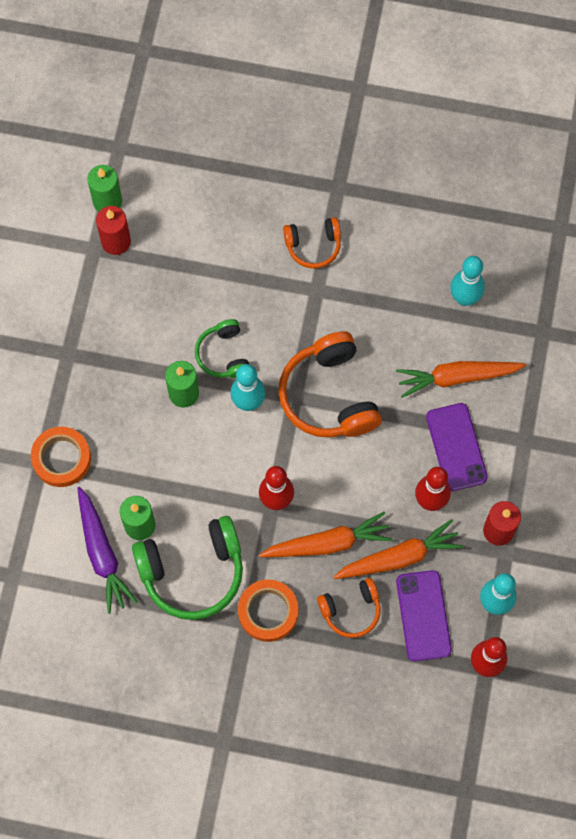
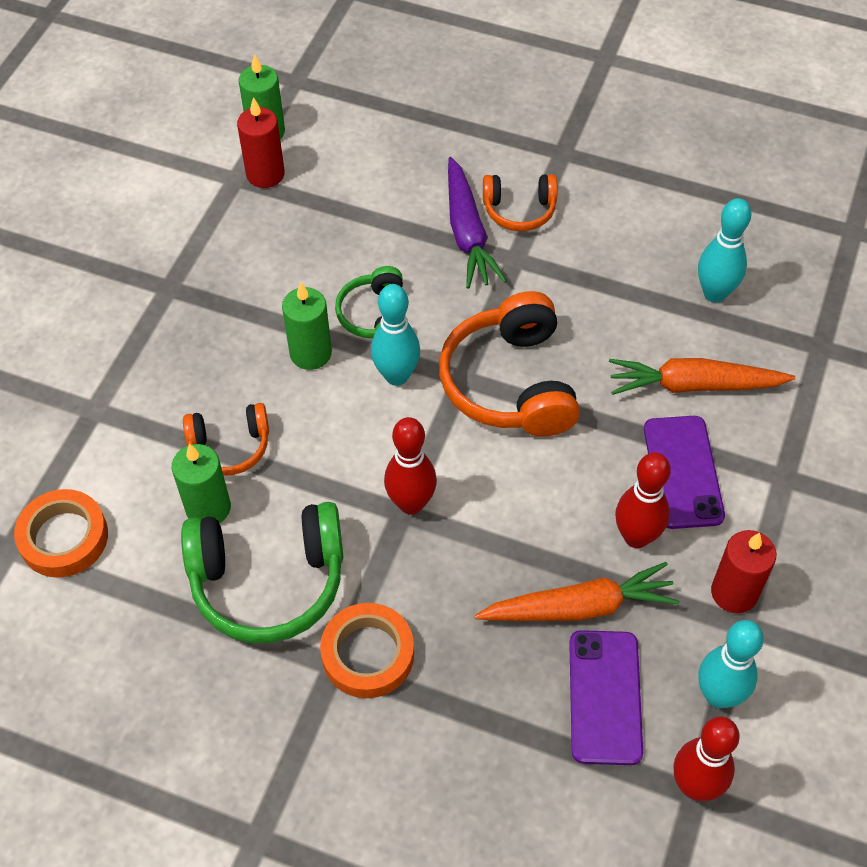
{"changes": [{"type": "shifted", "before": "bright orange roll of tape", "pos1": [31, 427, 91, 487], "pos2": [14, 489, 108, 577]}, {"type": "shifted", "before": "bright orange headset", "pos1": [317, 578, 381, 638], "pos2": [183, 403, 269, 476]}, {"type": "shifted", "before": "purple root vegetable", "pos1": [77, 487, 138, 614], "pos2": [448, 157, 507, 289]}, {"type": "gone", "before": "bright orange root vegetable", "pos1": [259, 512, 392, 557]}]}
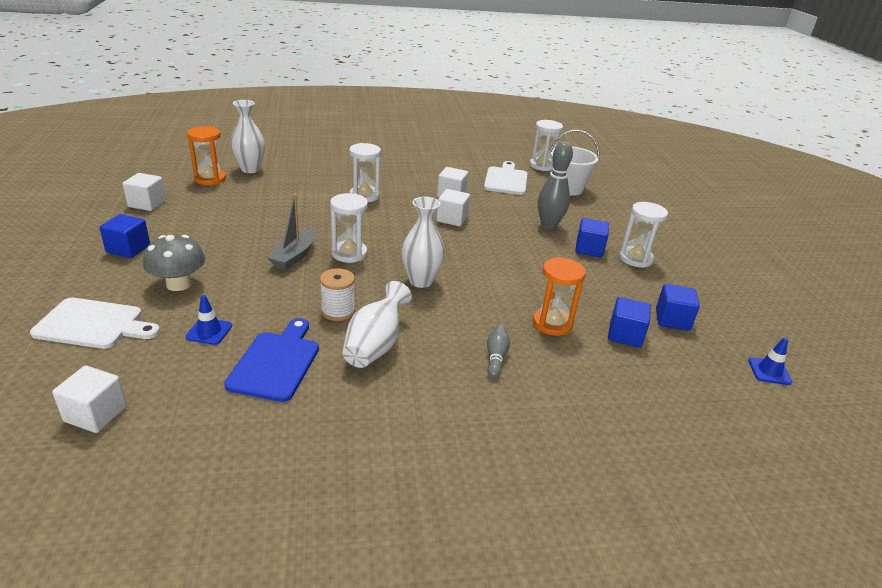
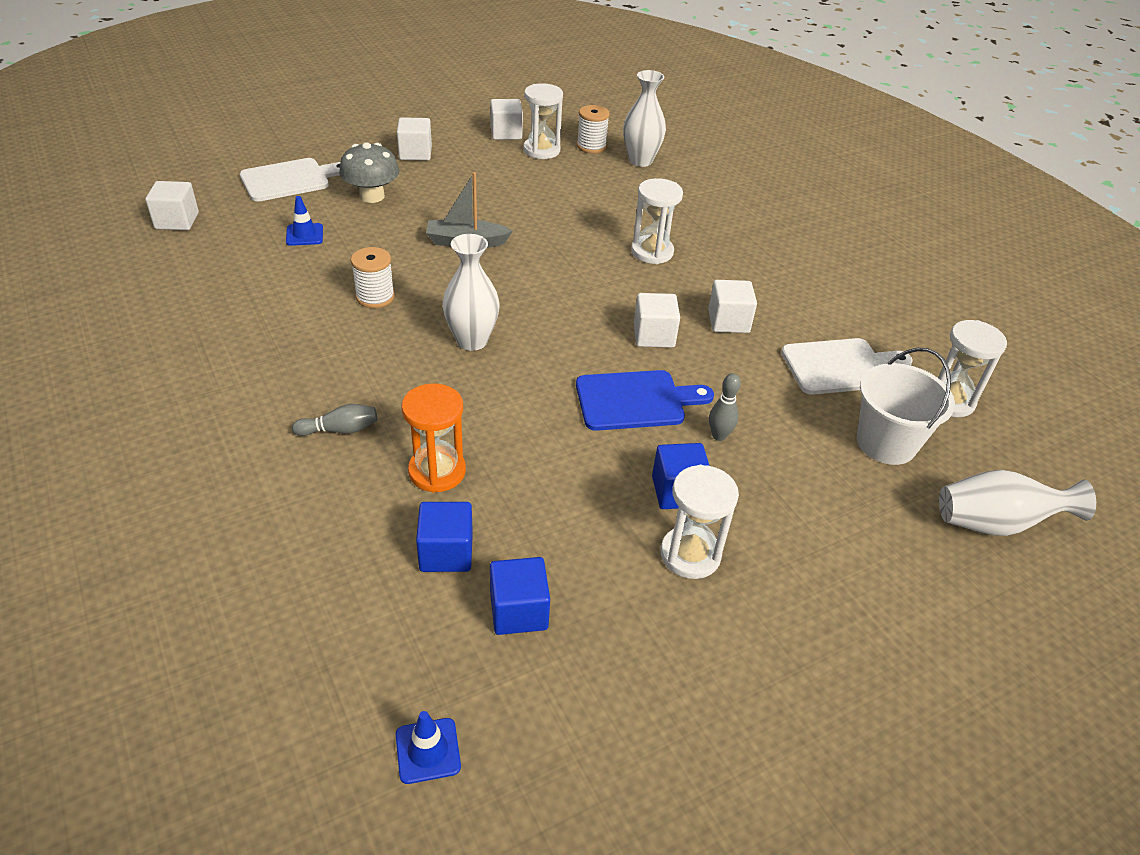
{"changes": [{"type": "rotated", "before": "white cutting board", "pos1": [30, 298, 160, 349], "pos2": [240, 158, 340, 202], "turn": -105}, {"type": "repainted", "before": "blue cube", "after": "white cube", "pos1": [99, 214, 150, 258], "pos2": [397, 117, 432, 161]}, {"type": "shifted", "before": "white hourglass", "pos1": [330, 193, 368, 263], "pos2": [523, 83, 563, 159]}, {"type": "shifted", "before": "blue cutting board", "pos1": [224, 318, 319, 402], "pos2": [576, 370, 714, 431]}, {"type": "swapped", "before": "bright orange hourglass", "after": "white bobbin", "pos1": [187, 126, 226, 185], "pos2": [577, 105, 610, 154]}, {"type": "scaled", "before": "ash-grey tenpin", "pos1": [538, 142, 573, 230], "pos2": [709, 373, 741, 441], "scale": 0.54}, {"type": "shifted", "before": "white tall vase", "pos1": [342, 281, 412, 368], "pos2": [939, 470, 1096, 536]}]}
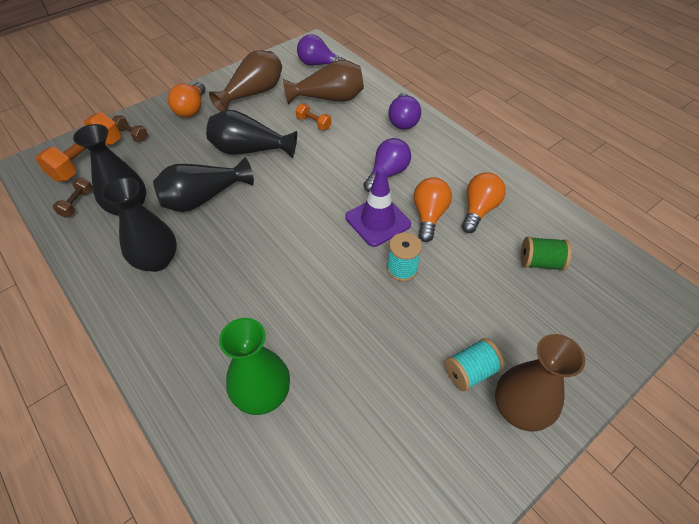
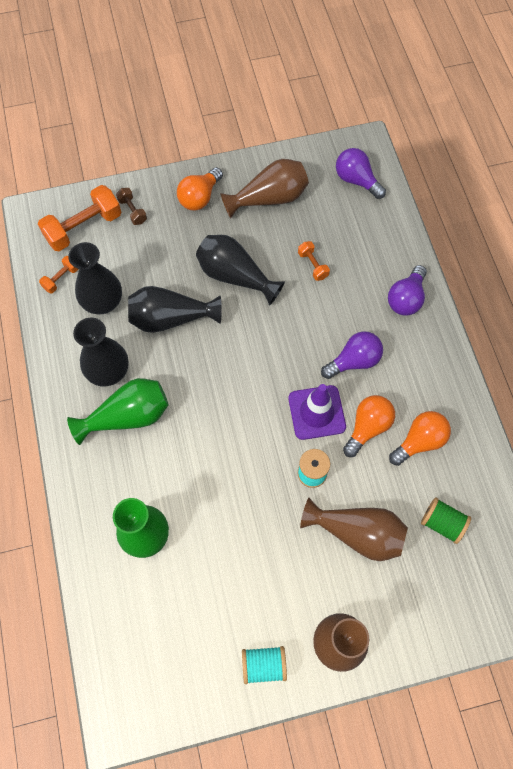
{"changes": [{"type": "repainted", "before": "dark brown hand weight", "after": "bright orange hand weight", "pos1": [53, 177, 93, 217], "pos2": [39, 256, 78, 293]}, {"type": "new", "after": "leaf-green tall vase", "pos2": [67, 378, 168, 445]}, {"type": "shifted", "before": "teal bobbin", "pos1": [445, 338, 505, 392], "pos2": [242, 646, 287, 684]}, {"type": "shifted", "before": "dark brown tall vase", "pos1": [283, 60, 364, 104], "pos2": [300, 498, 408, 561]}]}
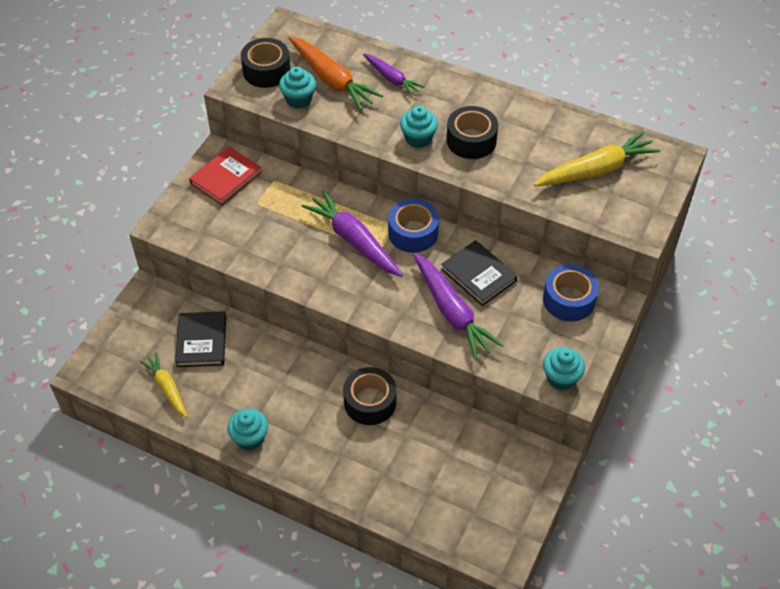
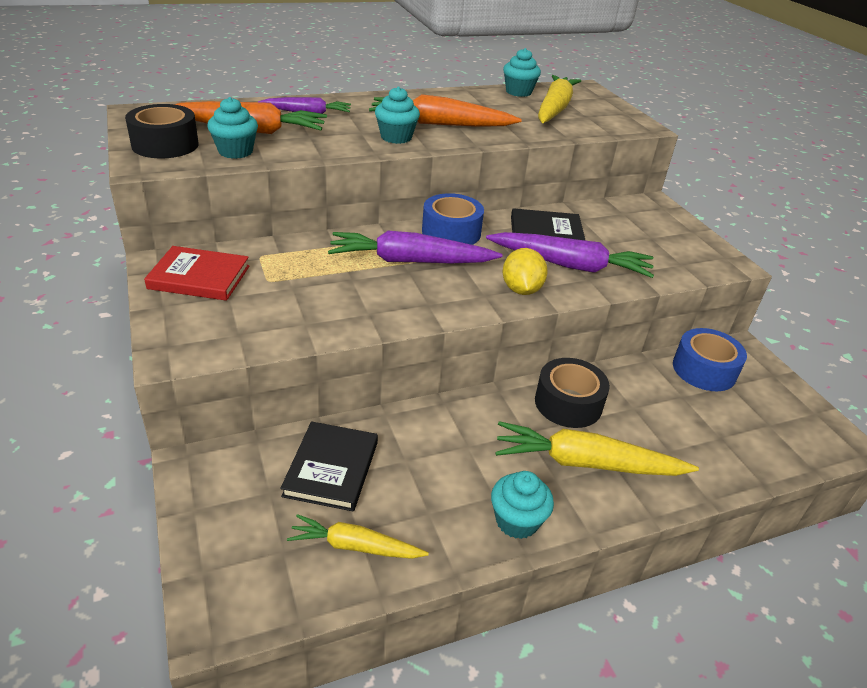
{"changes": [{"type": "rotated", "before": "red hardcover", "pos1": [189, 146, 262, 205], "pos2": [144, 246, 249, 301], "turn": -75}, {"type": "rotated", "before": "black hardcover", "pos1": [175, 311, 226, 367], "pos2": [280, 421, 378, 511], "turn": 60}, {"type": "swapped", "before": "black roll of tape", "after": "bright orange root vegetable", "pos1": [446, 106, 498, 159], "pos2": [369, 94, 522, 127]}, {"type": "new", "after": "golden root vegetable", "pos2": [495, 421, 699, 476]}, {"type": "shifted", "before": "teal cupcake", "pos1": [543, 347, 585, 390], "pos2": [503, 48, 541, 97]}, {"type": "new", "after": "golden lemon", "pos2": [503, 248, 548, 295]}, {"type": "shifted", "before": "blue roll of tape", "pos1": [543, 264, 599, 321], "pos2": [673, 328, 747, 391]}]}
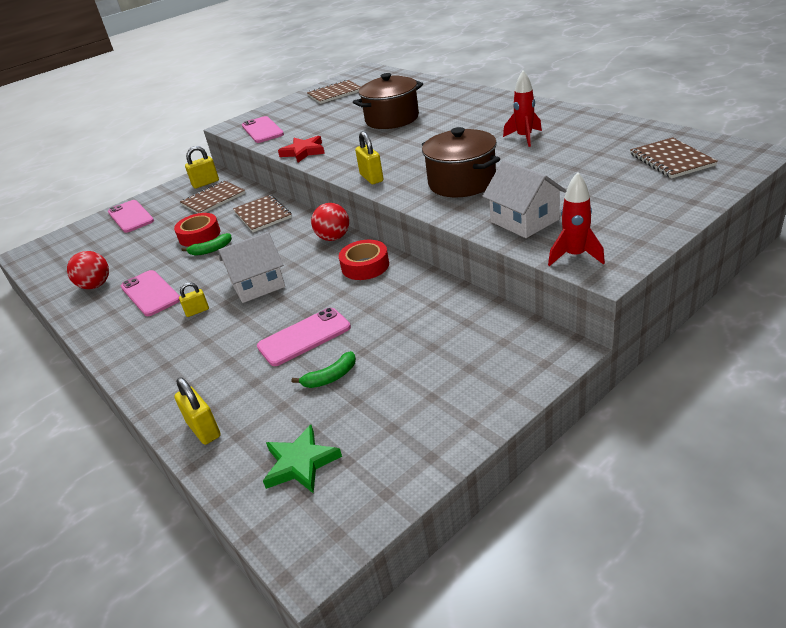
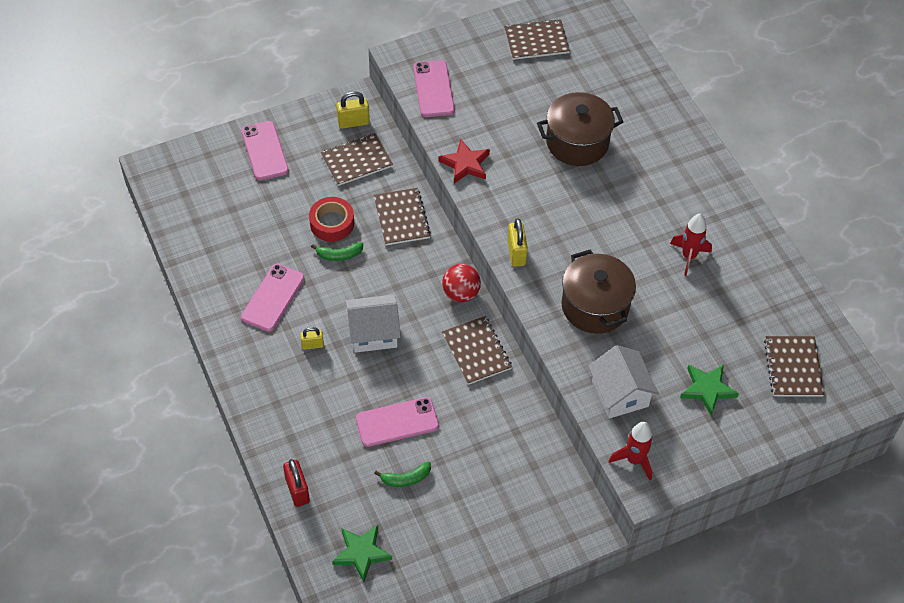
{"changes": [{"type": "rotated", "before": "rose-pink smartphone", "pos1": [121, 270, 180, 316], "pos2": [241, 264, 305, 332], "turn": 45}, {"type": "repainted", "before": "golden lock", "after": "red lock", "pos1": [174, 377, 221, 445], "pos2": [283, 459, 310, 507]}, {"type": "swapped", "before": "red roll of tape", "after": "dark brown exercise book", "pos1": [339, 240, 389, 280], "pos2": [442, 316, 512, 385]}, {"type": "new", "after": "leaf-green star shape", "pos2": [680, 364, 739, 416]}, {"type": "gone", "before": "red play ball", "pos1": [67, 251, 109, 289]}]}
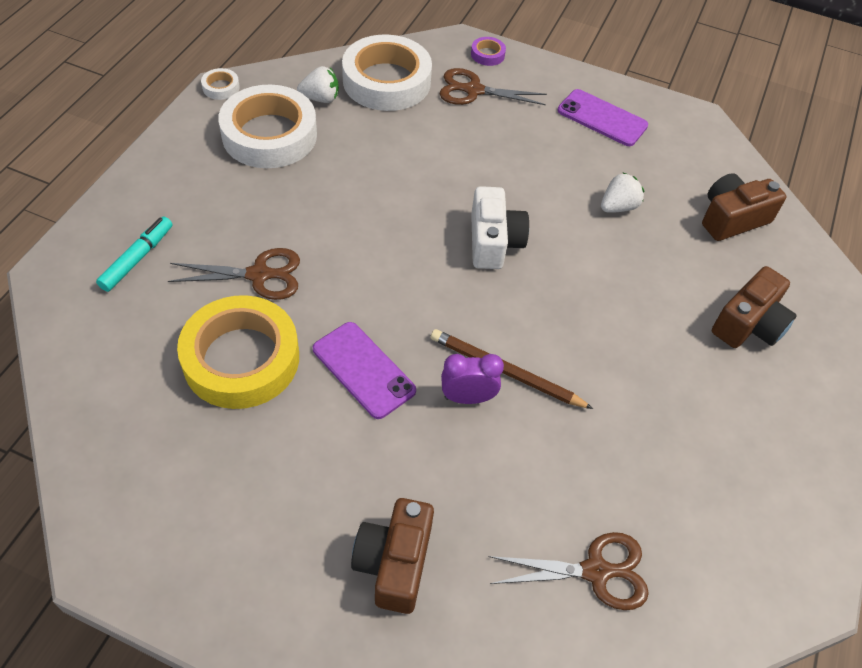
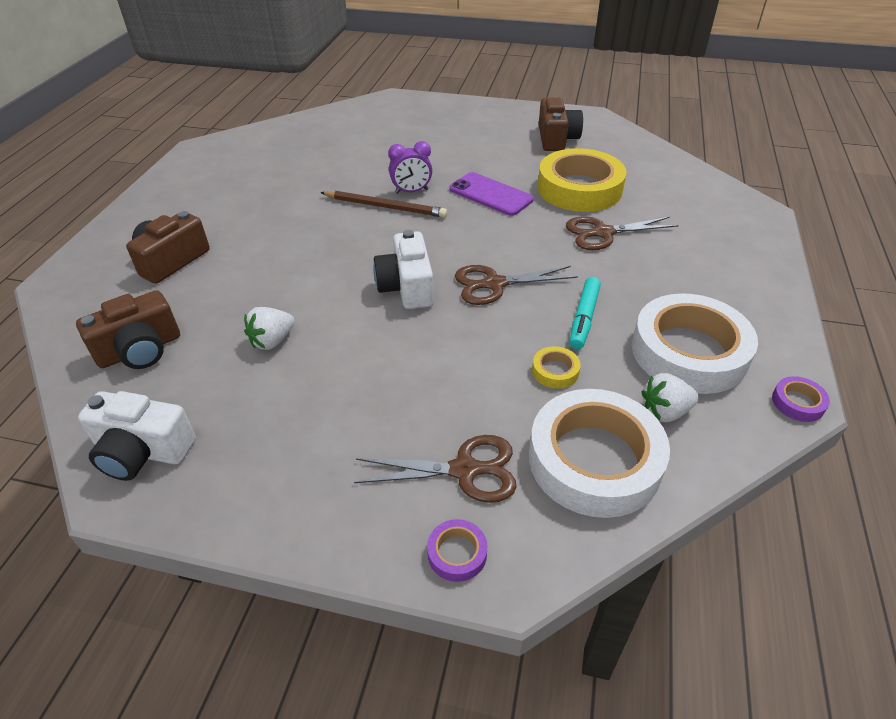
{"changes": [{"type": "new", "after": "white photo camera", "pos2": [78, 391, 196, 481]}, {"type": "shifted", "before": "dark brown shears", "pos1": [489, 532, 649, 610], "pos2": [455, 265, 578, 305]}, {"type": "new", "after": "golden roll of tape", "pos2": [532, 346, 581, 388]}, {"type": "shifted", "before": "dark brown photo camera", "pos1": [351, 498, 434, 614], "pos2": [539, 98, 583, 151]}, {"type": "shifted", "before": "teal marker pen", "pos1": [96, 217, 172, 292], "pos2": [569, 277, 601, 350]}, {"type": "repainted", "before": "white roll of tape", "after": "purple roll of tape", "pos1": [201, 68, 240, 100], "pos2": [772, 376, 830, 422]}, {"type": "gone", "before": "purple smartphone", "pos1": [558, 89, 648, 146]}]}
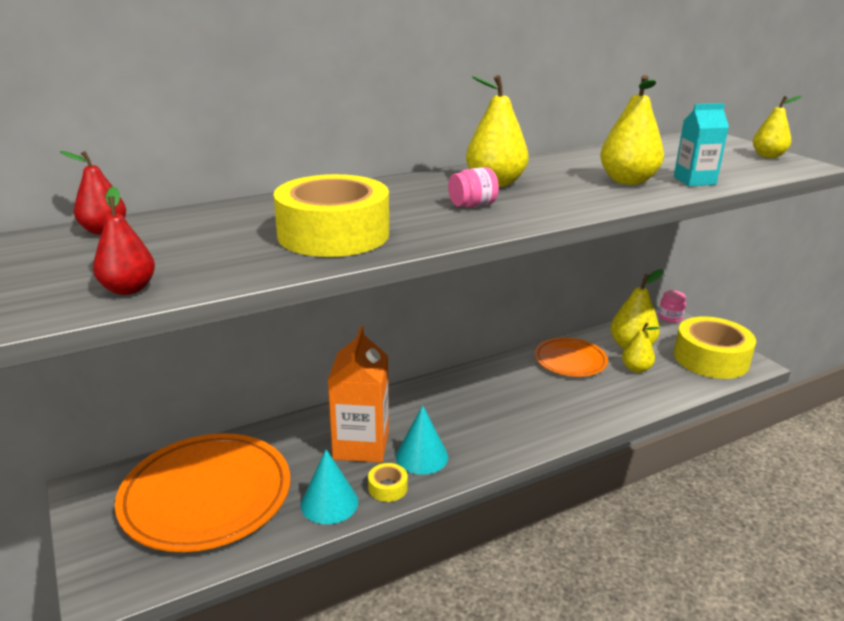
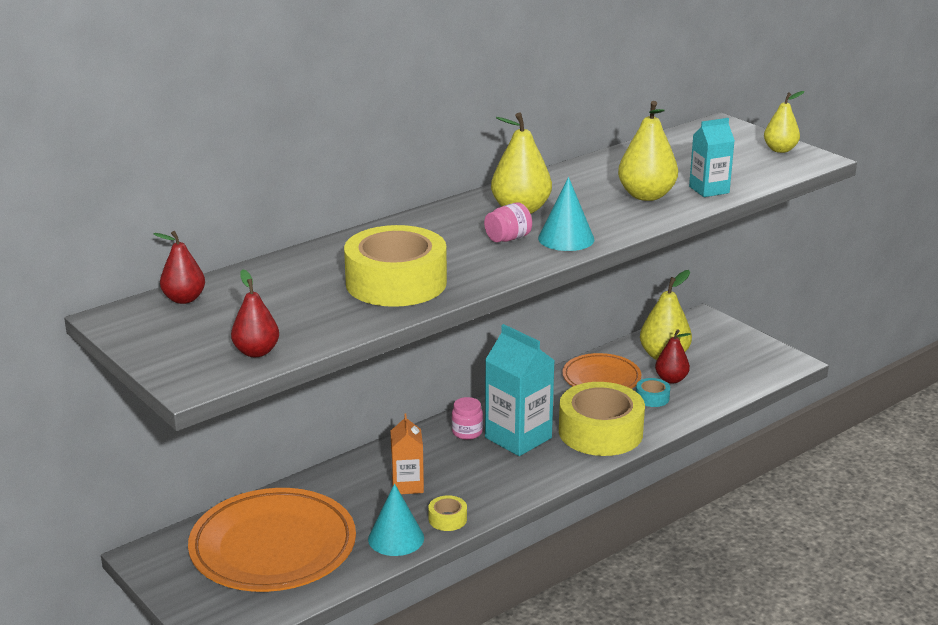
{"changes": [{"type": "scaled", "before": "bright orange carton", "pos1": [328, 326, 389, 463], "pos2": [391, 413, 424, 494], "scale": 0.6}, {"type": "shifted", "before": "rose-pink preserve jar", "pos1": [659, 290, 686, 323], "pos2": [452, 397, 483, 440]}, {"type": "new", "after": "teal carton", "pos2": [485, 324, 555, 456]}, {"type": "shifted", "before": "teal cone shape", "pos1": [396, 405, 448, 475], "pos2": [538, 177, 594, 251]}, {"type": "shifted", "before": "golden roll of tape", "pos1": [674, 316, 756, 379], "pos2": [559, 382, 645, 456]}, {"type": "new", "after": "teal roll of tape", "pos2": [636, 378, 670, 407]}, {"type": "repainted", "before": "golden toy pear", "after": "red toy pear", "pos1": [622, 322, 659, 373], "pos2": [655, 329, 691, 384]}]}
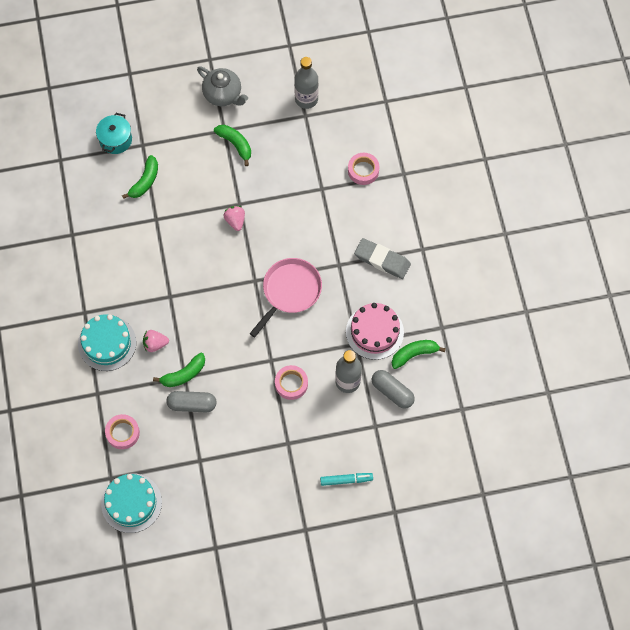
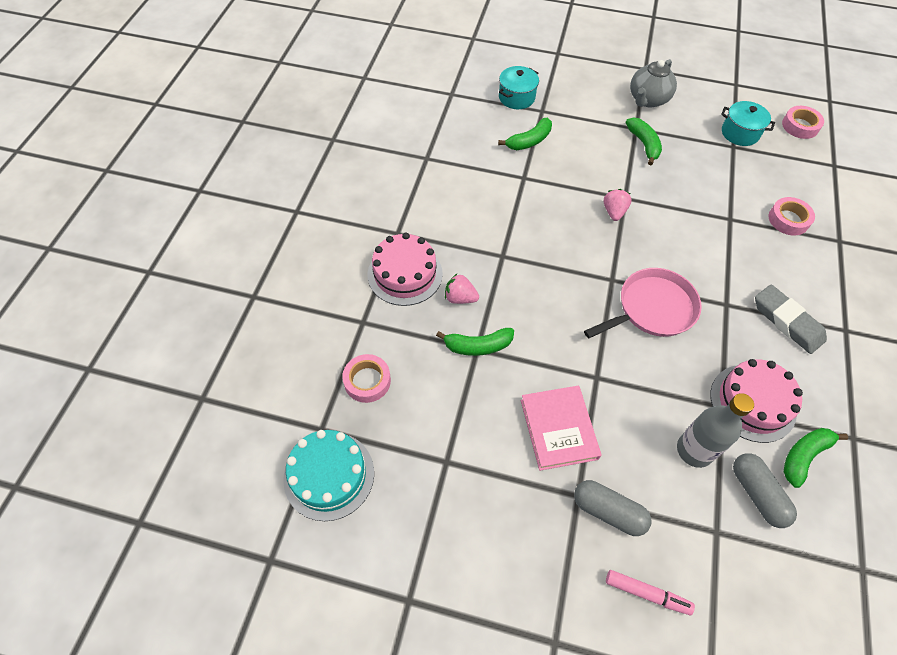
{"changes": [{"type": "repainted", "before": "teal layer cake", "after": "rose-pink layer cake", "pos1": [78, 314, 136, 371], "pos2": [367, 233, 443, 306]}, {"type": "new", "after": "rose-pink hardcover", "pos2": [521, 385, 602, 471]}, {"type": "shifted", "before": "ash-grey pill shape", "pos1": [166, 391, 217, 412], "pos2": [574, 480, 651, 536]}, {"type": "repainted", "before": "teal marker pen", "after": "rose-pink marker pen", "pos1": [320, 473, 373, 486], "pos2": [606, 570, 695, 616]}, {"type": "rotated", "before": "ash-grey tea pot", "pos1": [197, 66, 248, 106], "pos2": [630, 59, 677, 107], "turn": 60}, {"type": "swapped", "before": "ash-grey bottle", "after": "teal pot", "pos1": [294, 57, 319, 109], "pos2": [721, 101, 775, 146]}, {"type": "shifted", "before": "rose-pink roll of tape", "pos1": [275, 365, 308, 400], "pos2": [782, 106, 824, 139]}, {"type": "rotated", "before": "leaf-green banana", "pos1": [392, 340, 446, 369], "pos2": [784, 428, 848, 488], "turn": -45}]}
